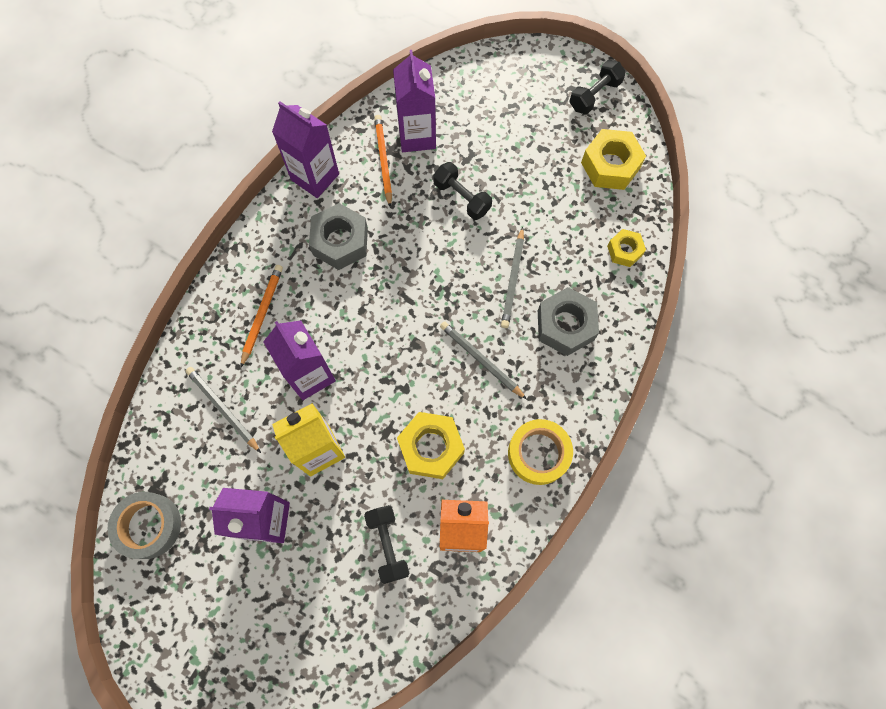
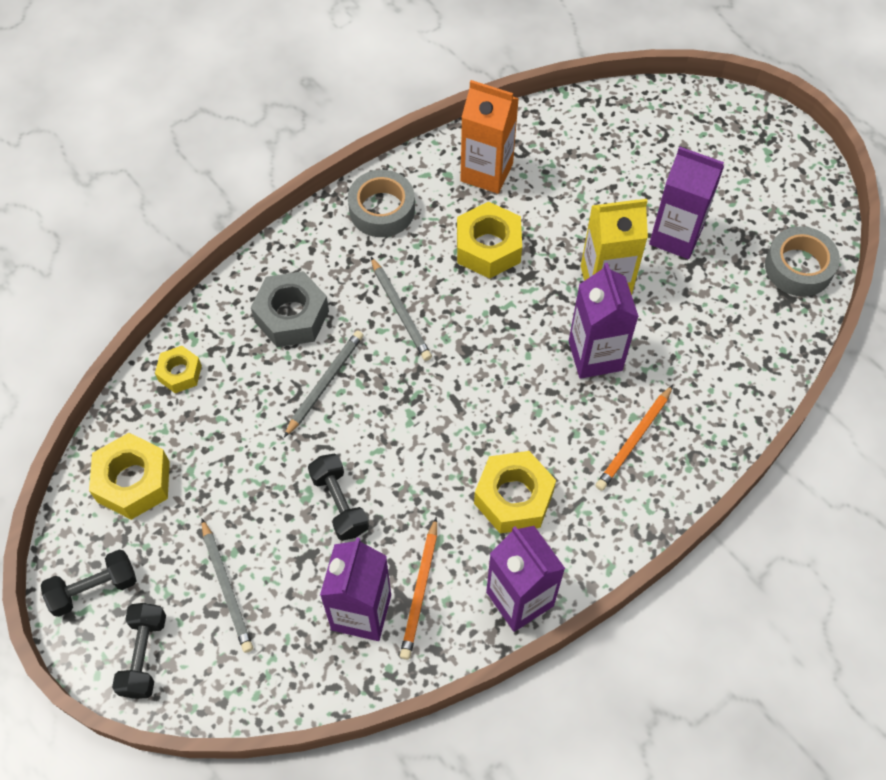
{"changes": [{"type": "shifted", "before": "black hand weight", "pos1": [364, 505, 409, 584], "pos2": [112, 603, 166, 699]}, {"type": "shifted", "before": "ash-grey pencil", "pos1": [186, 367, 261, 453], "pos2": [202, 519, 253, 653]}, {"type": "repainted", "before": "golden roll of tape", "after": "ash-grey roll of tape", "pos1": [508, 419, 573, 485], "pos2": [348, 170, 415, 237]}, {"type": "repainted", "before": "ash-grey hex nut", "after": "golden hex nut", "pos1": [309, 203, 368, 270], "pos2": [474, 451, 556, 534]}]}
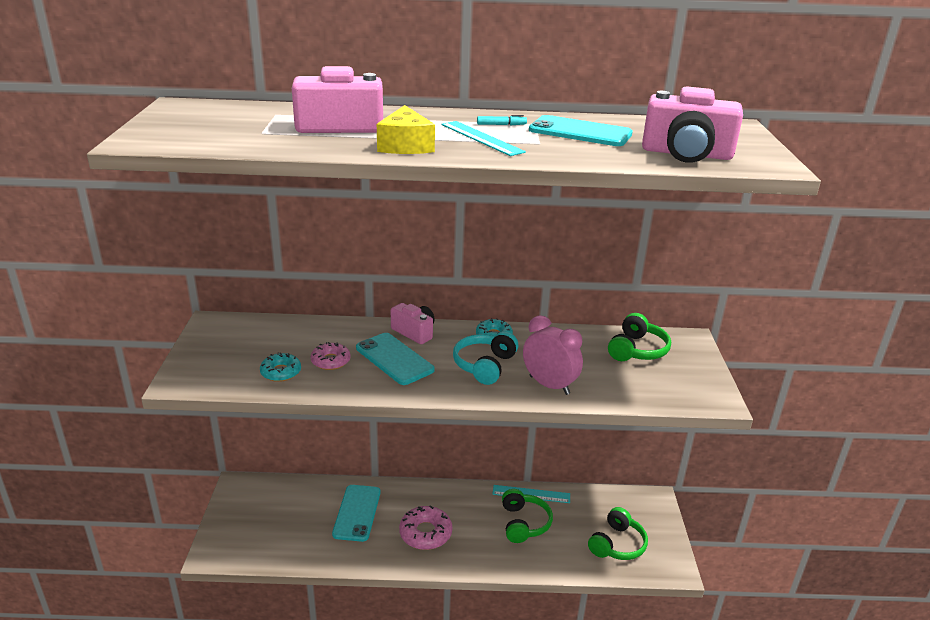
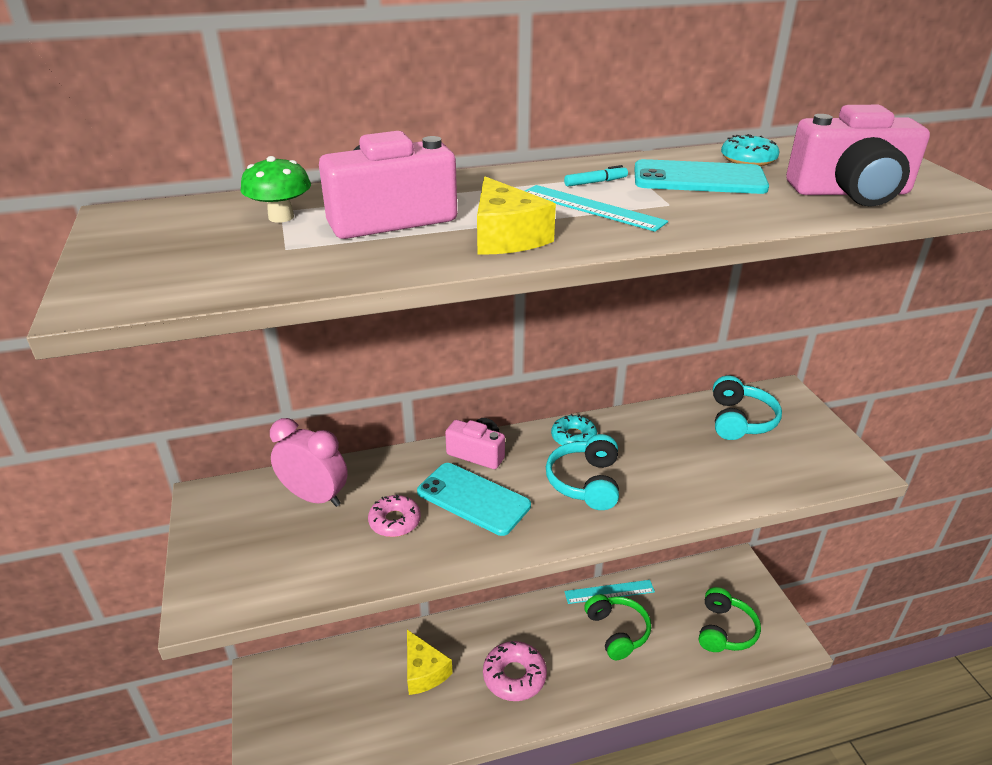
{"changes": [{"type": "new", "after": "leaf-green fungus", "pos2": [241, 156, 311, 223]}, {"type": "shifted", "before": "rose-pink bedside clock", "pos1": [523, 315, 583, 395], "pos2": [270, 418, 348, 507]}, {"type": "swapped", "before": "teal smartphone", "after": "golden piece of cheese", "pos1": [332, 485, 381, 542], "pos2": [407, 630, 453, 695]}, {"type": "repainted", "before": "leaf-green headset", "after": "teal headset", "pos1": [608, 313, 671, 361], "pos2": [713, 375, 782, 440]}, {"type": "shifted", "before": "teal donut", "pos1": [260, 352, 301, 382], "pos2": [721, 134, 780, 166]}]}
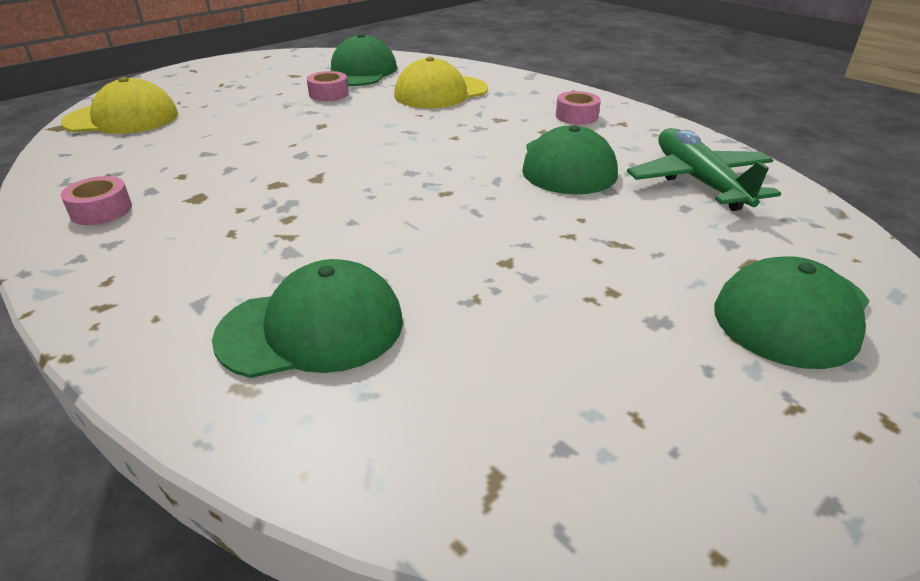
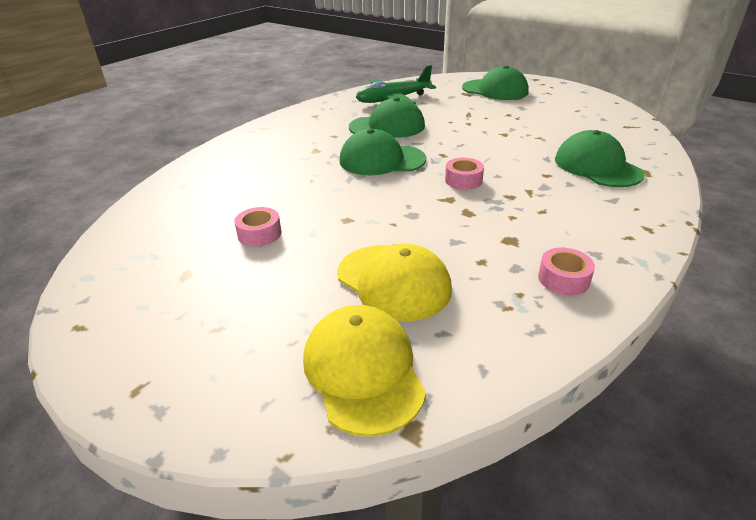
{"changes": [{"type": "shifted", "before": "golden cap", "pos1": [394, 57, 488, 108], "pos2": [337, 244, 452, 321]}, {"type": "shifted", "before": "leaf-green cap", "pos1": [330, 34, 397, 86], "pos2": [340, 129, 426, 175]}, {"type": "shifted", "before": "rose-pink roll of tape", "pos1": [556, 91, 601, 125], "pos2": [445, 158, 484, 190]}]}
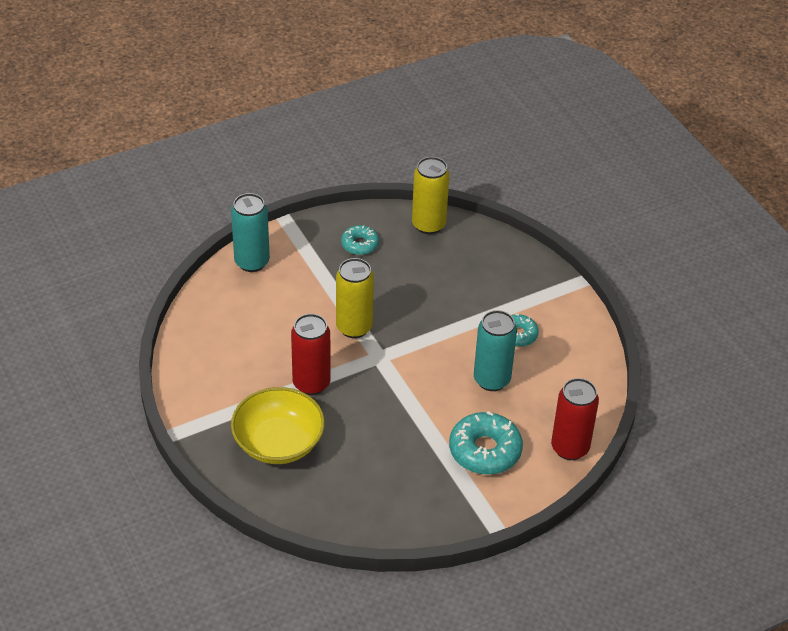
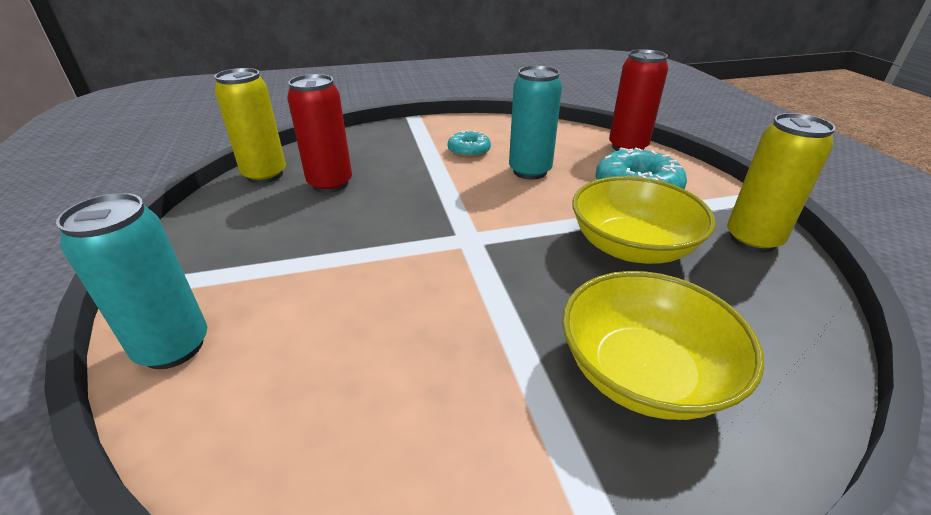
{"changes": [{"type": "shifted", "before": "red soda can", "pos1": [291, 314, 331, 395], "pos2": [287, 74, 352, 193]}, {"type": "new", "after": "golden deep dish", "pos2": [572, 176, 716, 264]}, {"type": "shifted", "before": "golden soda can", "pos1": [336, 258, 374, 338], "pos2": [727, 113, 836, 252]}, {"type": "gone", "before": "teal donut", "pos1": [341, 225, 379, 255]}]}
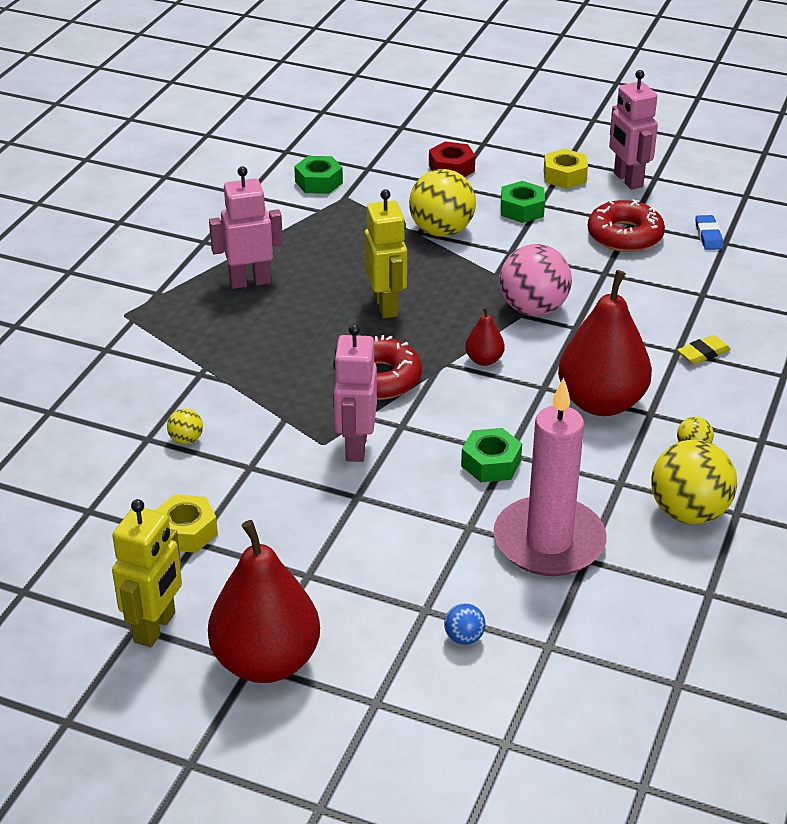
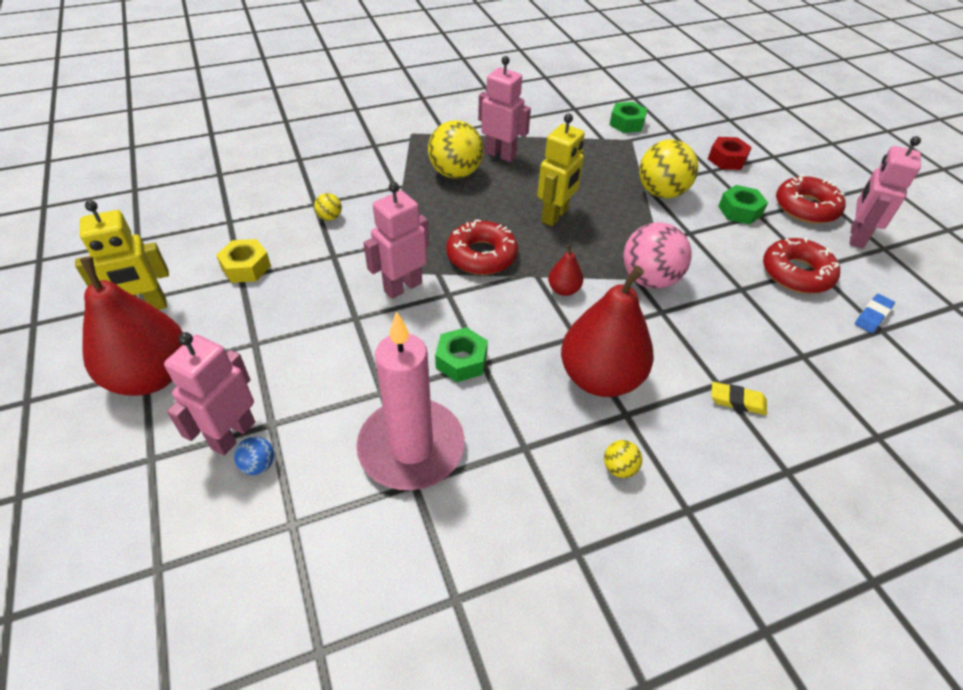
{"changes": [{"type": "new", "after": "rose-pink robot", "pos2": [164, 332, 255, 456]}, {"type": "shifted", "before": "golden play ball", "pos1": [651, 440, 737, 524], "pos2": [428, 120, 484, 179]}, {"type": "swapped", "before": "golden hex nut", "after": "red donut", "pos1": [544, 149, 588, 189], "pos2": [776, 175, 845, 224]}]}
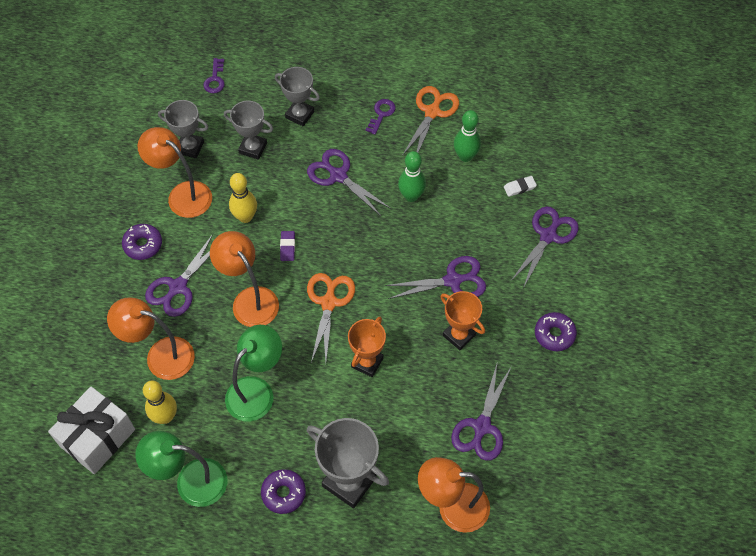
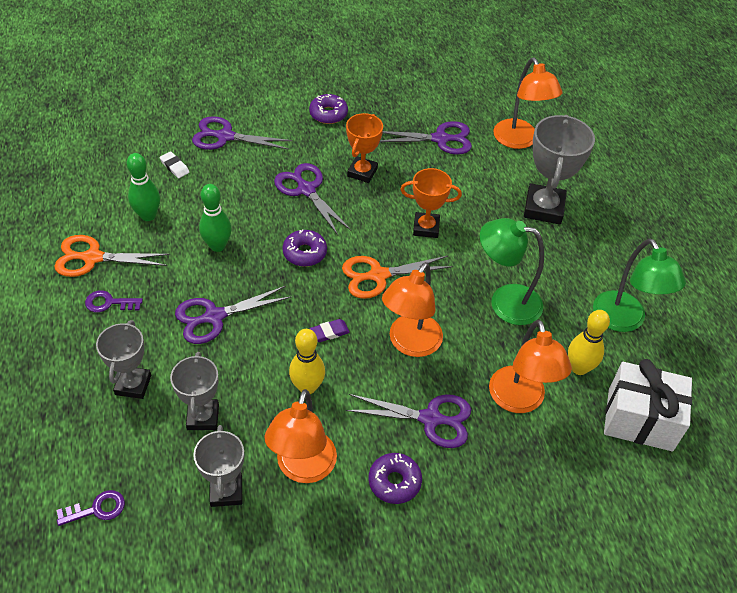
{"changes": [{"type": "rotated", "before": "purple shears", "pos1": [307, 149, 391, 216], "pos2": [175, 286, 291, 344], "turn": 45}, {"type": "shifted", "before": "purple donut", "pos1": [261, 469, 306, 514], "pos2": [282, 229, 327, 267]}]}
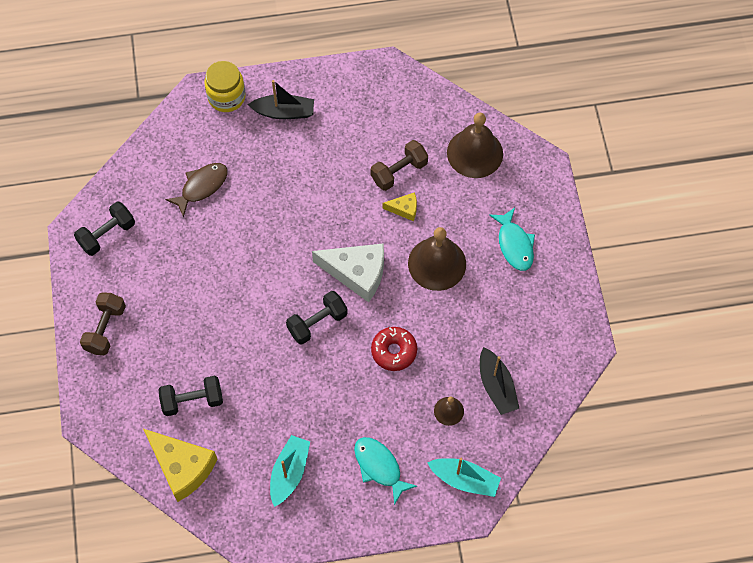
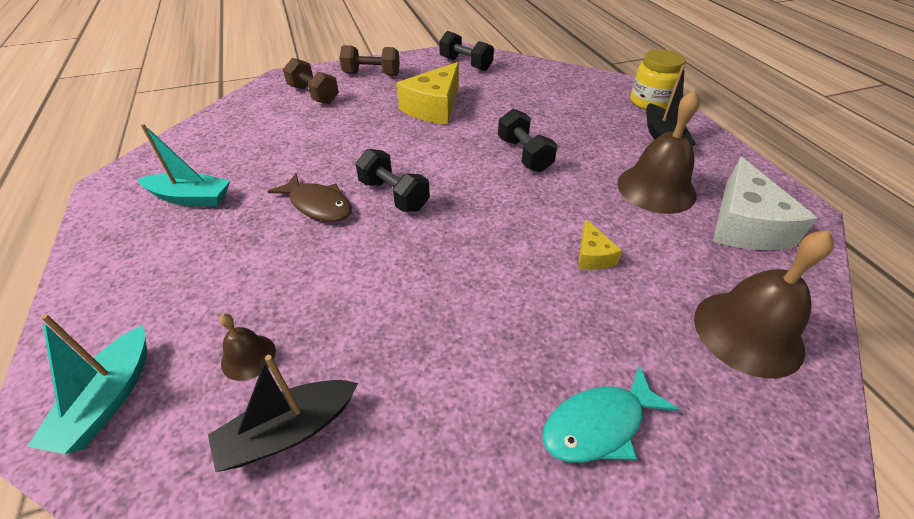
{"changes": [{"type": "shifted", "before": "dark brown toy fish", "pos1": [165, 163, 228, 218], "pos2": [268, 173, 352, 222]}, {"type": "shifted", "before": "dark brown hand weight", "pos1": [371, 140, 428, 191], "pos2": [283, 58, 339, 104]}, {"type": "shifted", "before": "golden piece of cheese", "pos1": [143, 429, 217, 502], "pos2": [397, 62, 459, 125]}, {"type": "shifted", "before": "black hand weight", "pos1": [158, 376, 223, 416], "pos2": [498, 108, 558, 172]}, {"type": "shifted", "before": "dark brown hand bell", "pos1": [408, 227, 466, 291], "pos2": [617, 90, 700, 214]}, {"type": "shifted", "before": "white piece of cheese", "pos1": [312, 243, 384, 302], "pos2": [713, 157, 817, 250]}, {"type": "gone", "before": "teal toy fish", "pos1": [354, 437, 417, 505]}, {"type": "gone", "before": "red donut", "pos1": [371, 327, 417, 371]}]}
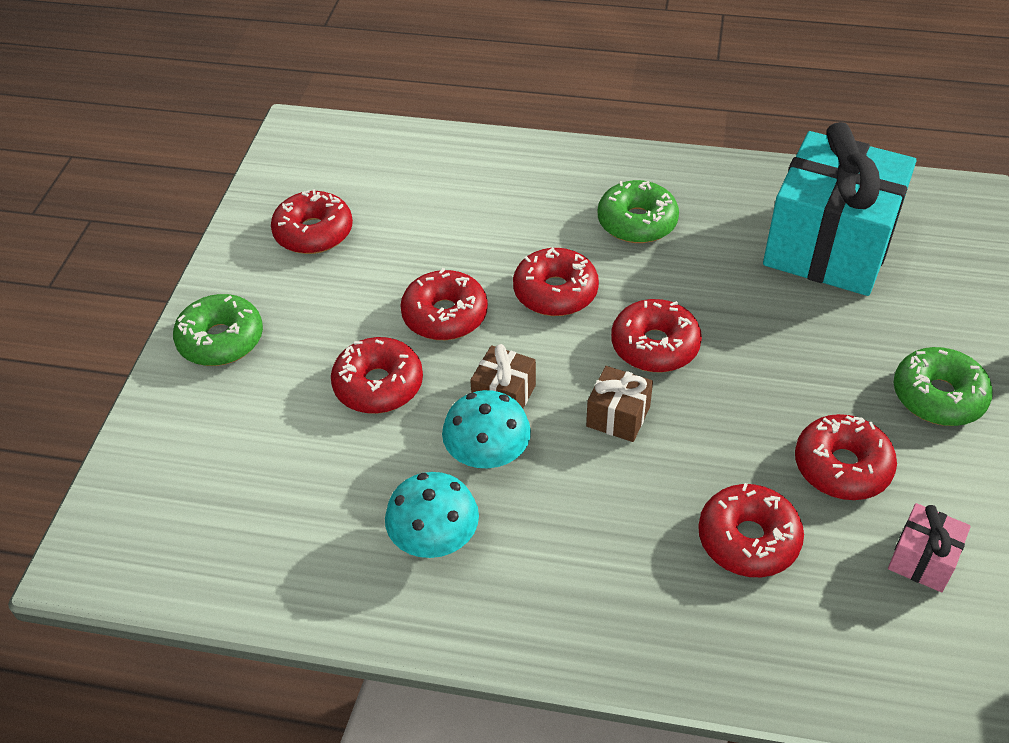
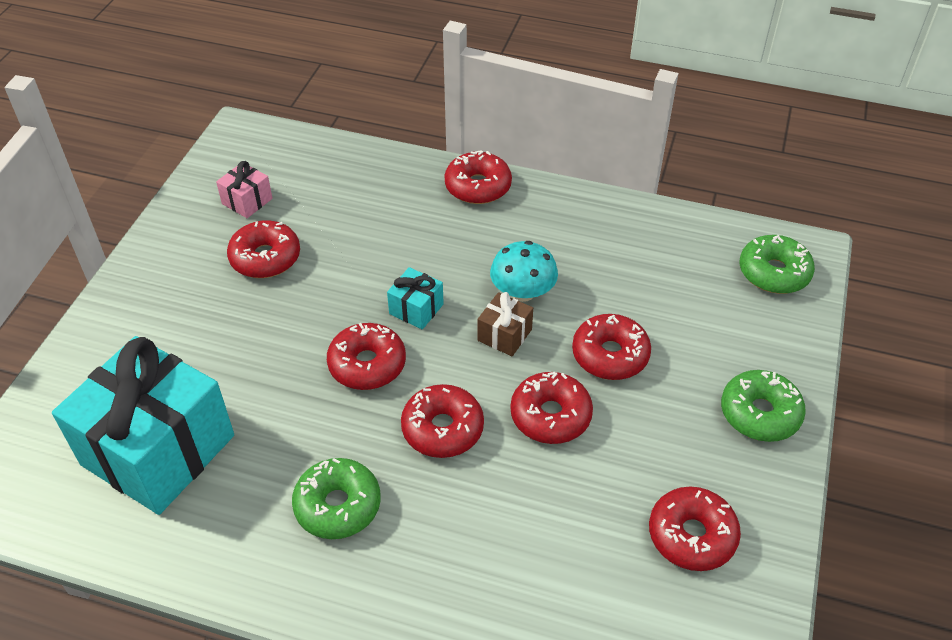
{"changes": [{"type": "repainted", "before": "dark brown present", "after": "teal present", "pos1": [586, 366, 653, 442], "pos2": [387, 267, 444, 329]}, {"type": "shifted", "before": "red donut", "pos1": [698, 483, 804, 577], "pos2": [444, 150, 512, 204]}, {"type": "shifted", "before": "leaf-green donut", "pos1": [894, 347, 993, 426], "pos2": [740, 235, 815, 294]}, {"type": "gone", "before": "teal fungus", "pos1": [385, 472, 479, 558]}]}
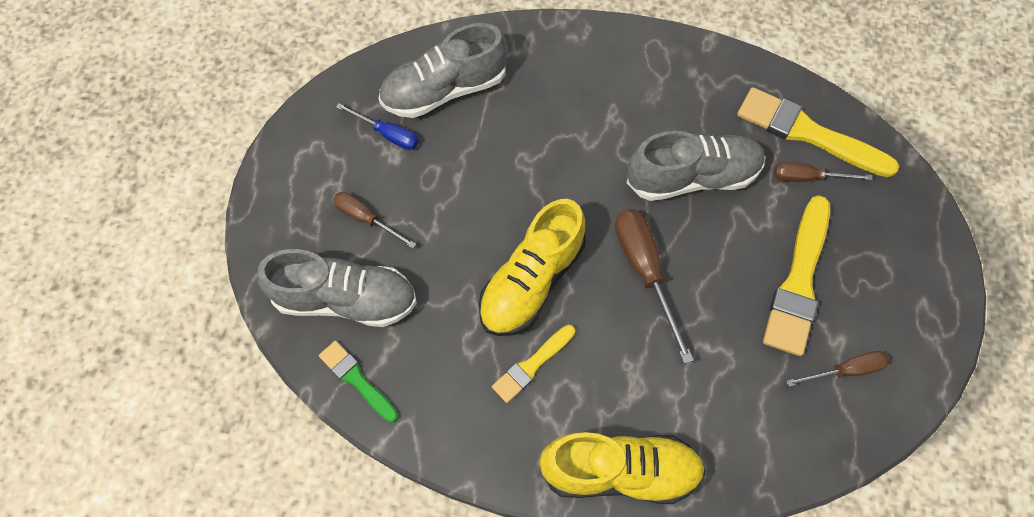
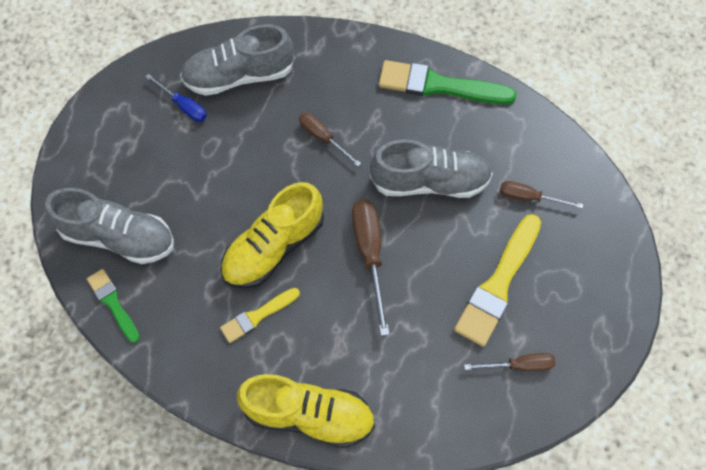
{"changes": [{"type": "shifted", "before": "dark brown hand screwdriver", "pos1": [333, 192, 416, 248], "pos2": [299, 113, 361, 166]}, {"type": "new", "after": "leaf-green brush", "pos2": [379, 60, 516, 104]}, {"type": "gone", "before": "golden brush", "pos1": [737, 87, 899, 178]}]}
